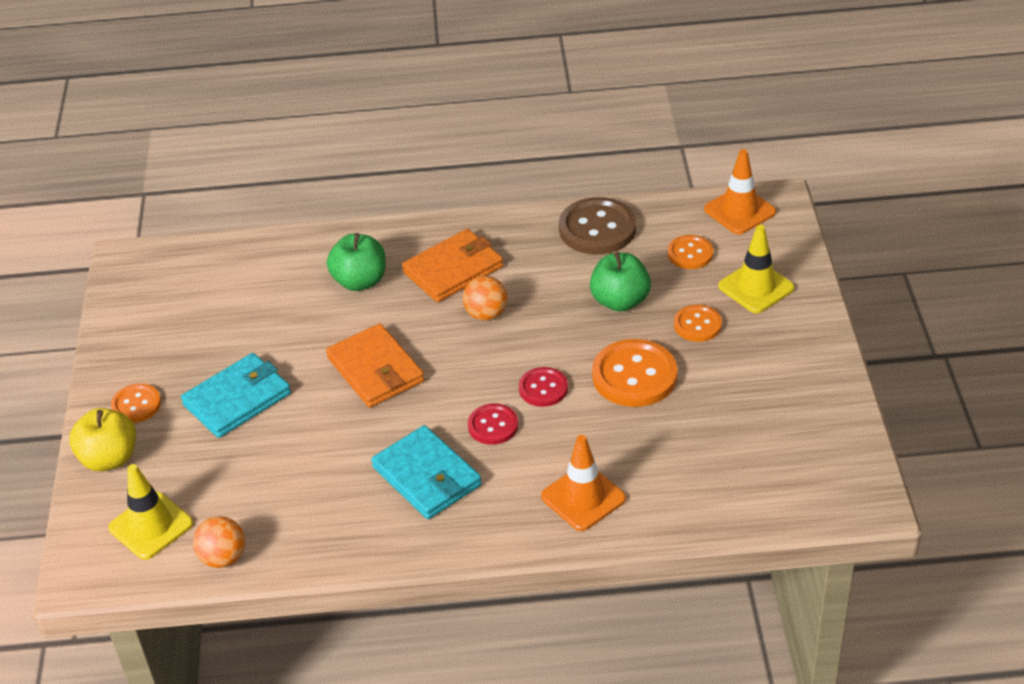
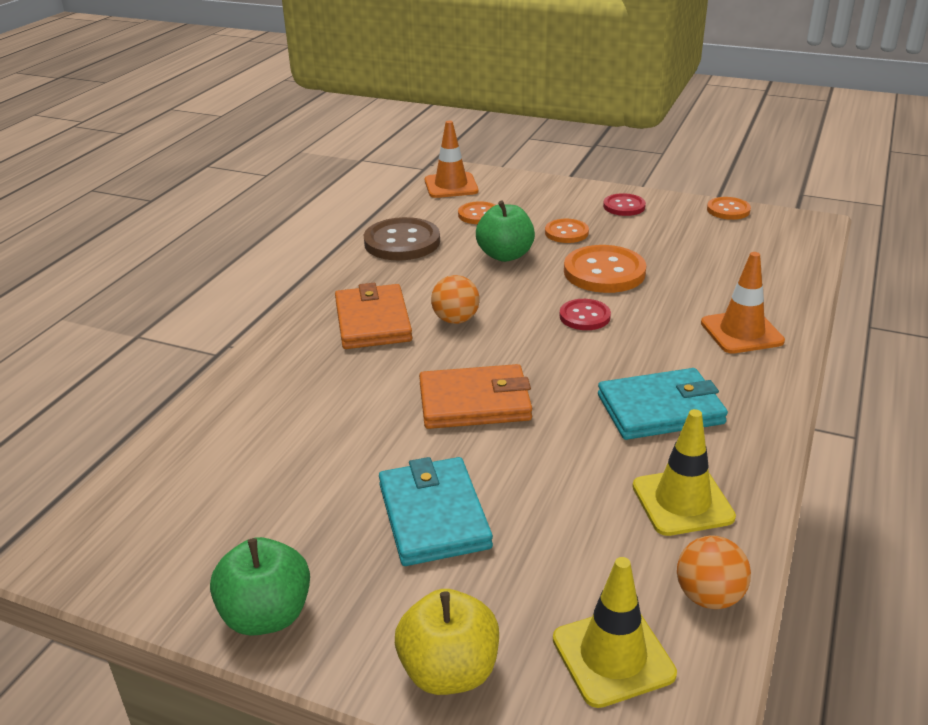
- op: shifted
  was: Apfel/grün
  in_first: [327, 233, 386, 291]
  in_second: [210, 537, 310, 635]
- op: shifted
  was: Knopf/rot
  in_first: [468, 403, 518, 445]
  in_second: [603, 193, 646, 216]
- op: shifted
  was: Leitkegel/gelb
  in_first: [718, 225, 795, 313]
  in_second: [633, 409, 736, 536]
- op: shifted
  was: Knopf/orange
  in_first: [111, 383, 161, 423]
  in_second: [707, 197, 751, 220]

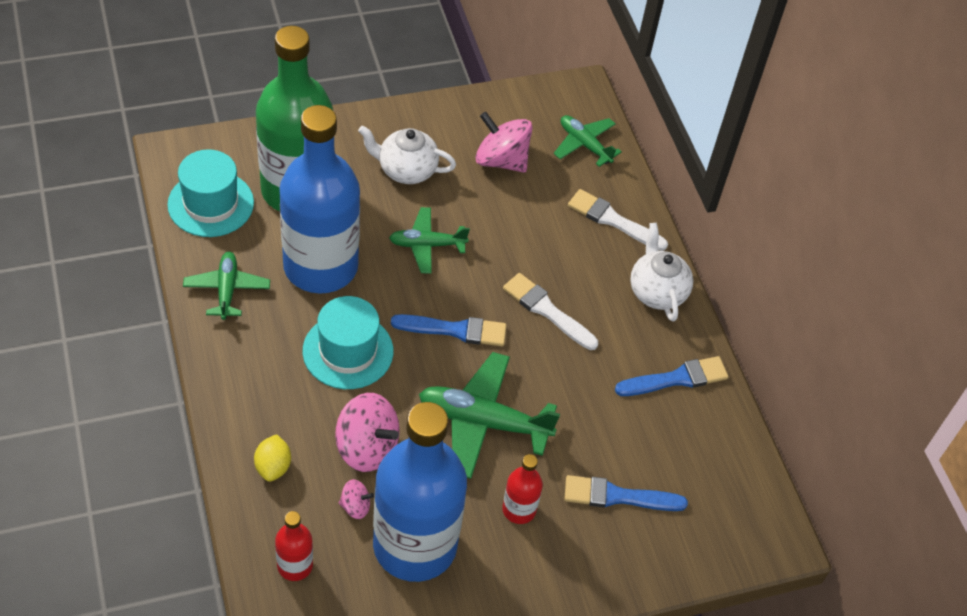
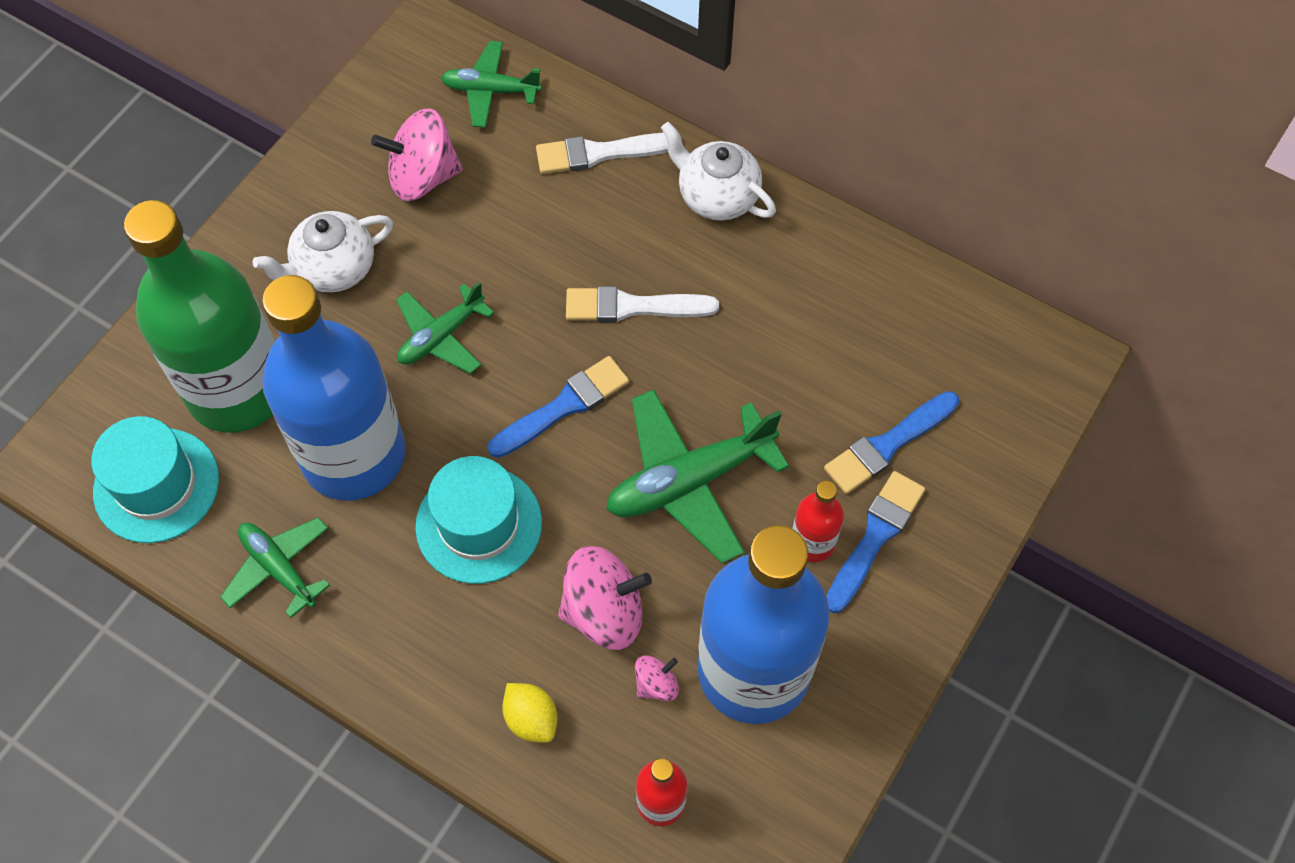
- op: shifted
  was: Pinsel/blau
  in_first: [615, 356, 728, 396]
  in_second: [827, 471, 925, 613]

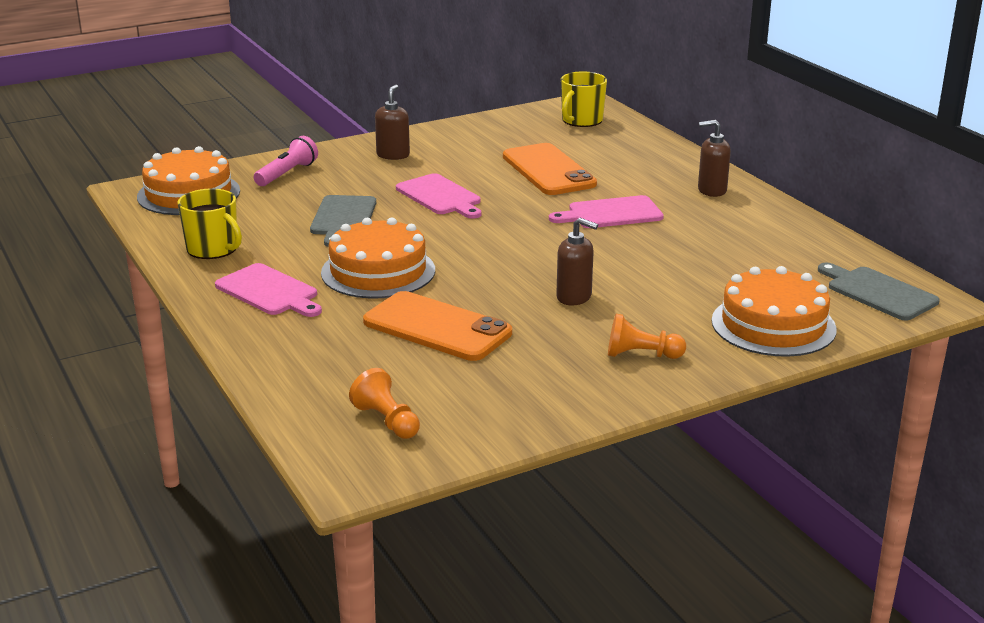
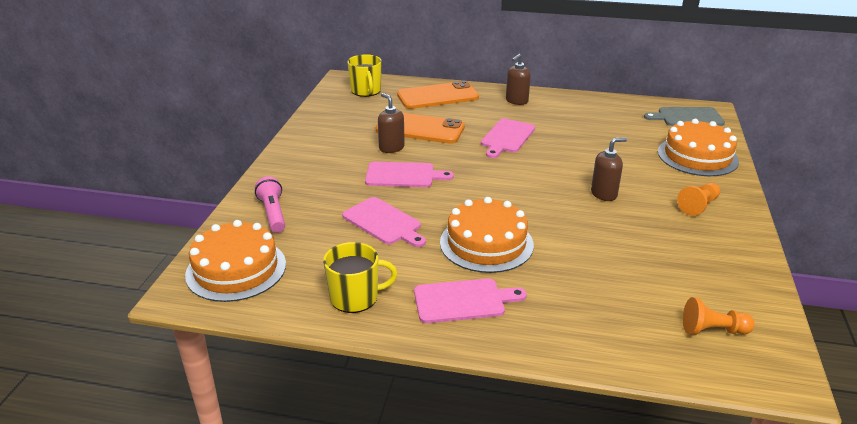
- op: repainted
  was: Schneidebrett/grau
  now: Schneidebrett/rosa
  in_first: [310, 195, 376, 247]
  in_second: [342, 197, 426, 247]
- op: shifted
  was: Seifenspender/braun
  in_first: [375, 85, 410, 160]
  in_second: [378, 93, 405, 153]
- op: shifted
  was: Handy/orange
  in_first: [363, 291, 512, 361]
  in_second: [397, 81, 479, 109]

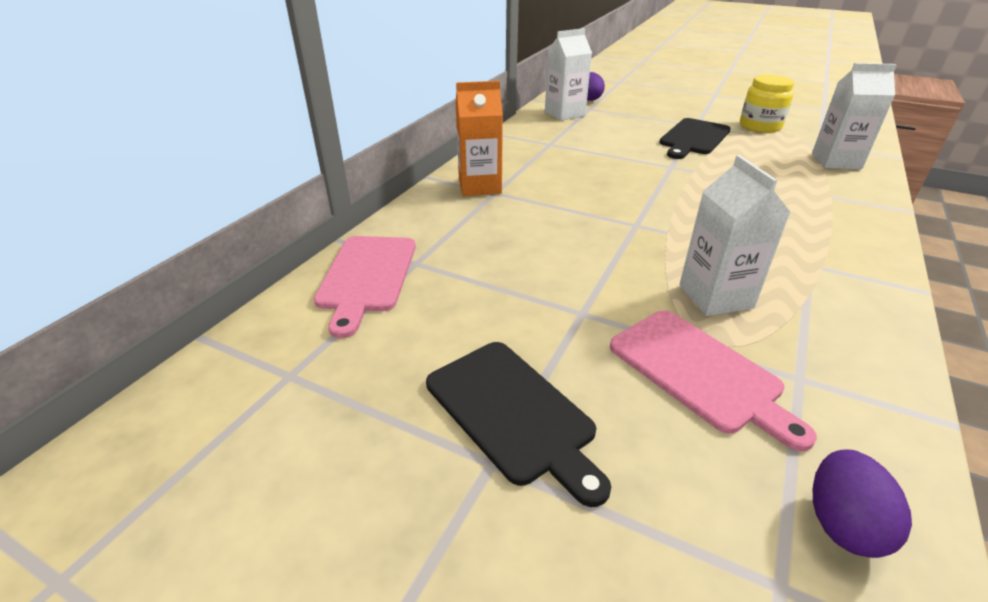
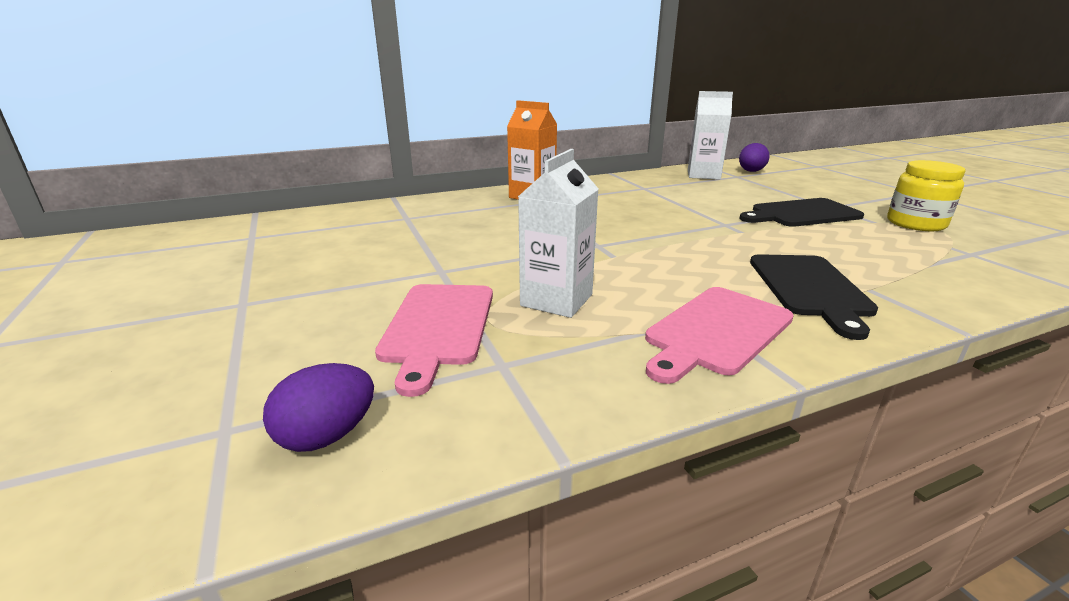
- op: shifted
  was: Schneidebrett/rosa
  in_first: [314, 236, 416, 338]
  in_second: [645, 287, 794, 384]
- op: shifted
  was: Schneidebrett/schwarz
  in_first: [426, 342, 611, 507]
  in_second: [750, 254, 878, 340]
- op: gone
  was: Getränkekarton/weiß
  in_first: [812, 63, 897, 169]

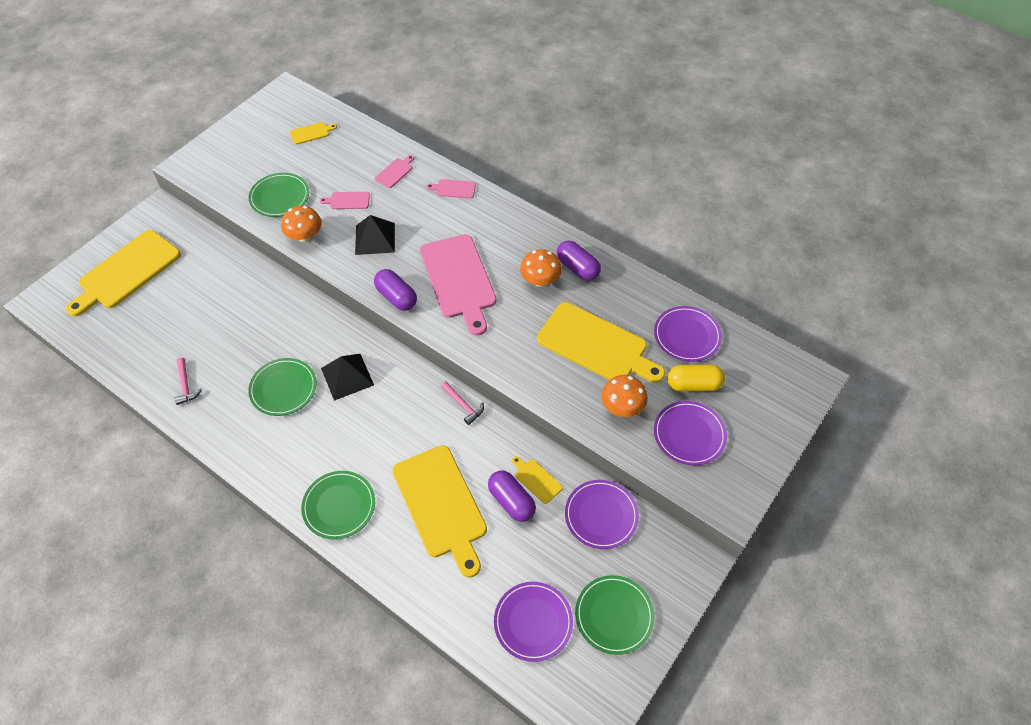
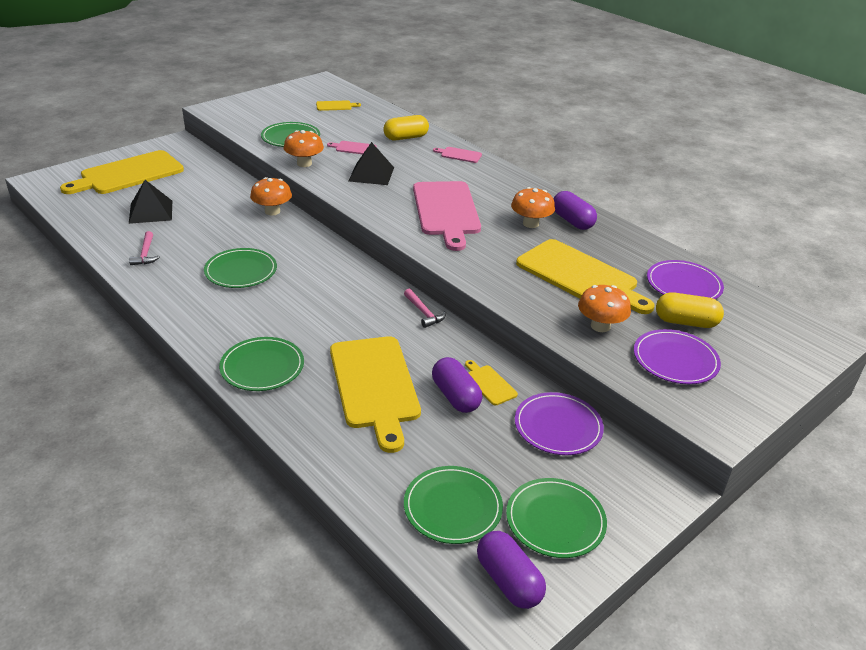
- op: shifted
  was: Pyramide/schwarz
  in_first: [321, 354, 374, 401]
  in_second: [129, 180, 172, 224]
- op: new
  now: Pilz/orange
  in_second: [250, 177, 292, 215]
- op: swapped
  was: Schneidebrett/rosa
  now: Kapsel/gelb
  in_first: [375, 155, 414, 188]
  in_second: [383, 115, 429, 141]
- op: repainted
  was: Teller/lila
  now: Teller/grün
  in_first: [494, 582, 573, 662]
  in_second: [404, 466, 503, 544]
- op: shifted
  was: Kapsel/lila
  in_first: [374, 269, 417, 311]
  in_second: [477, 531, 546, 609]

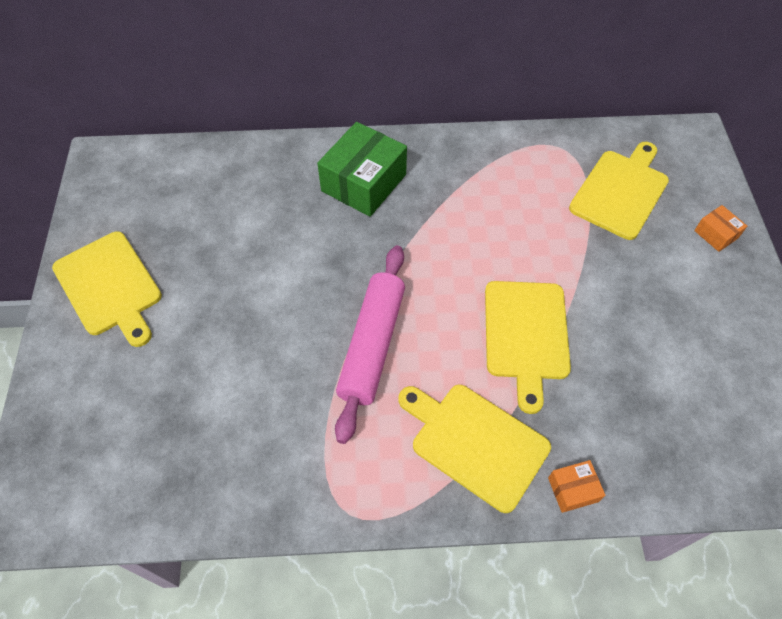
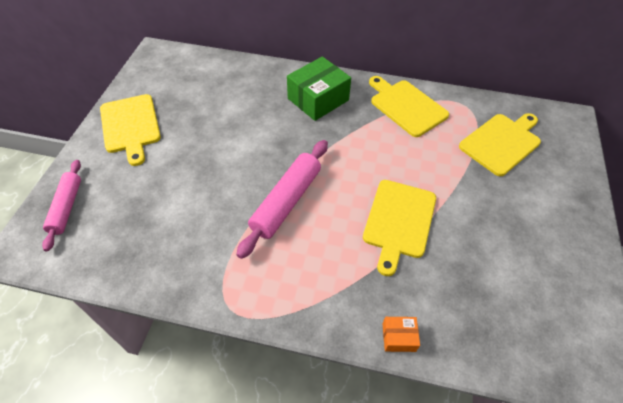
- op: new
  now: Nudelholz/rosa
  in_second: [42, 160, 81, 251]
- op: shifted
  was: Schneidebrett/gelb
  in_first: [398, 385, 551, 513]
  in_second: [369, 76, 449, 137]
- op: gone
  was: Schachtel/orange
  in_first: [694, 205, 747, 252]

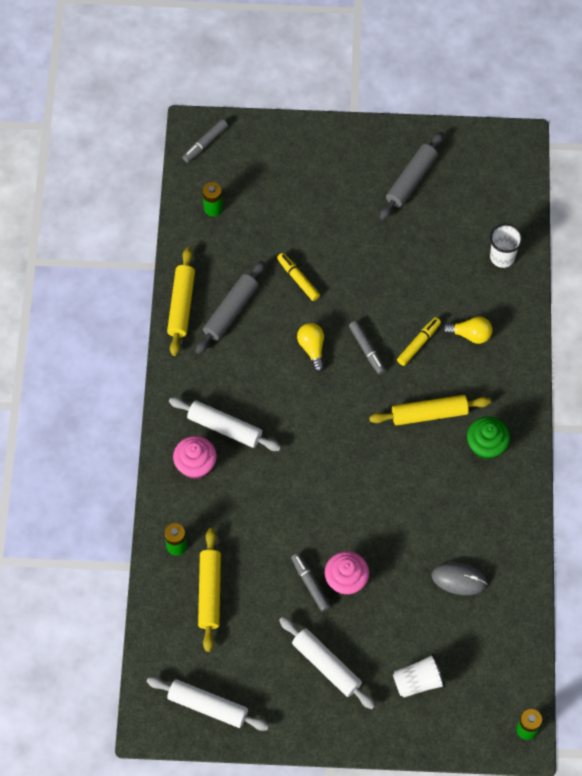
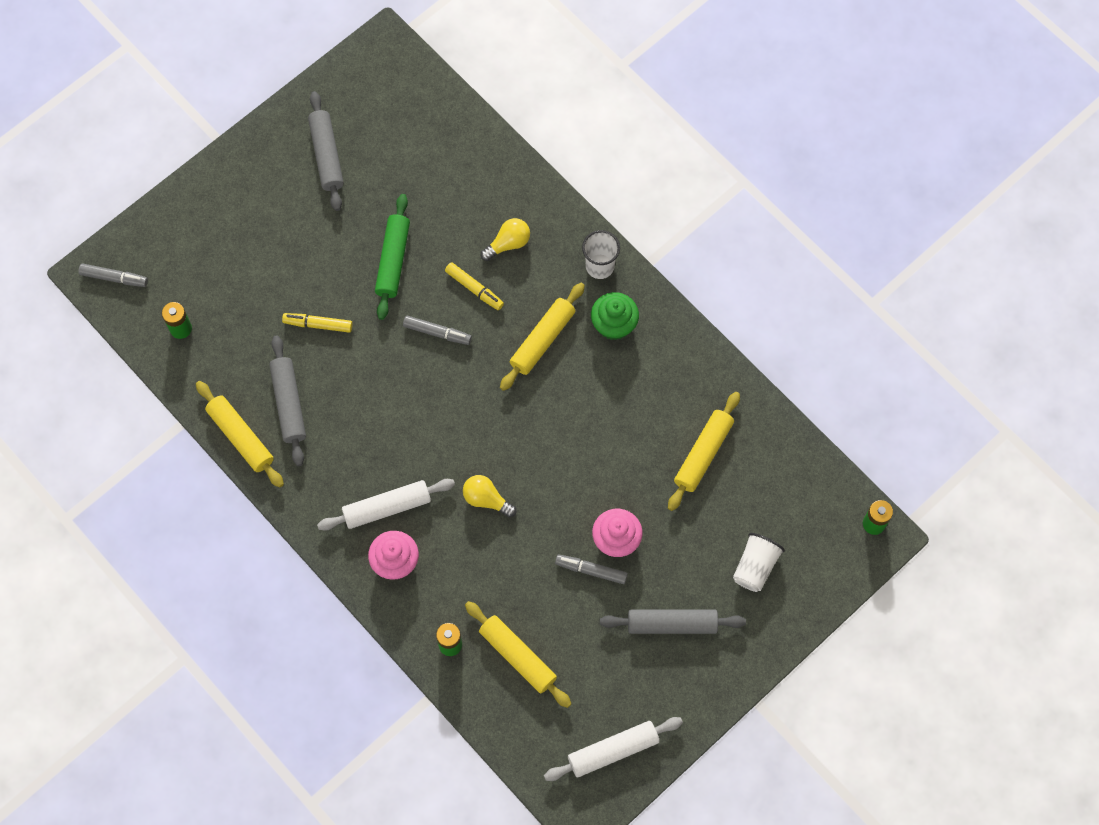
- op: rotated
  was: Filzstift/grau
  in_first: [182, 119, 228, 163]
  in_second: [78, 263, 148, 287]
  clockwise: -75
- op: new
  now: Nudelholz/grün
  in_second: [375, 194, 410, 320]
- op: rotated
  was: Filzstift/gelb
  in_first: [397, 317, 441, 366]
  in_second: [445, 262, 504, 310]
  clockwise: 135
- op: shifted
  was: Glühbirne/gelb
  in_first: [297, 323, 324, 372]
  in_second: [463, 475, 516, 517]
- op: shifted
  was: Becher/weiß
  in_first: [490, 224, 523, 268]
  in_second: [582, 230, 620, 279]
- op: repainted
  was: Nudelholz/weiß
  now: Nudelholz/grau
  in_first: [279, 617, 375, 709]
  in_second: [600, 609, 746, 634]
- op: swapped
  was: Computermaus/grau
  now: Nudelholz/gelb
  in_first: [432, 563, 487, 595]
  in_second: [668, 392, 740, 511]

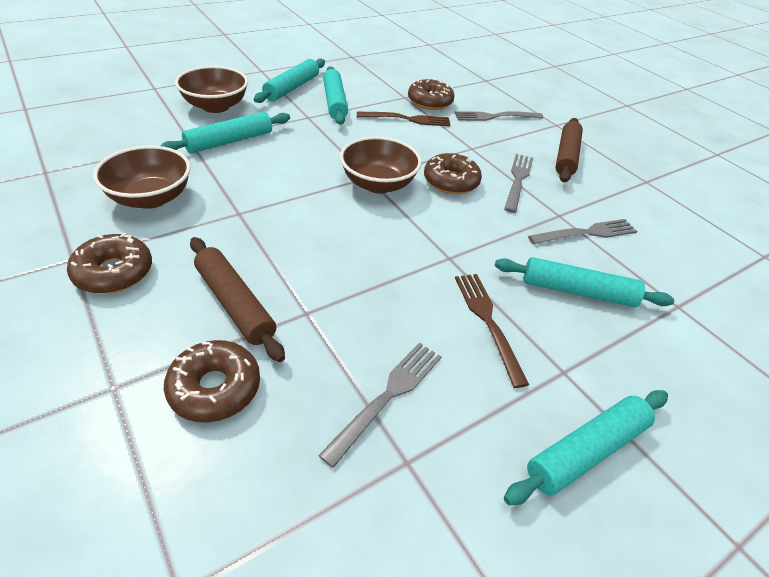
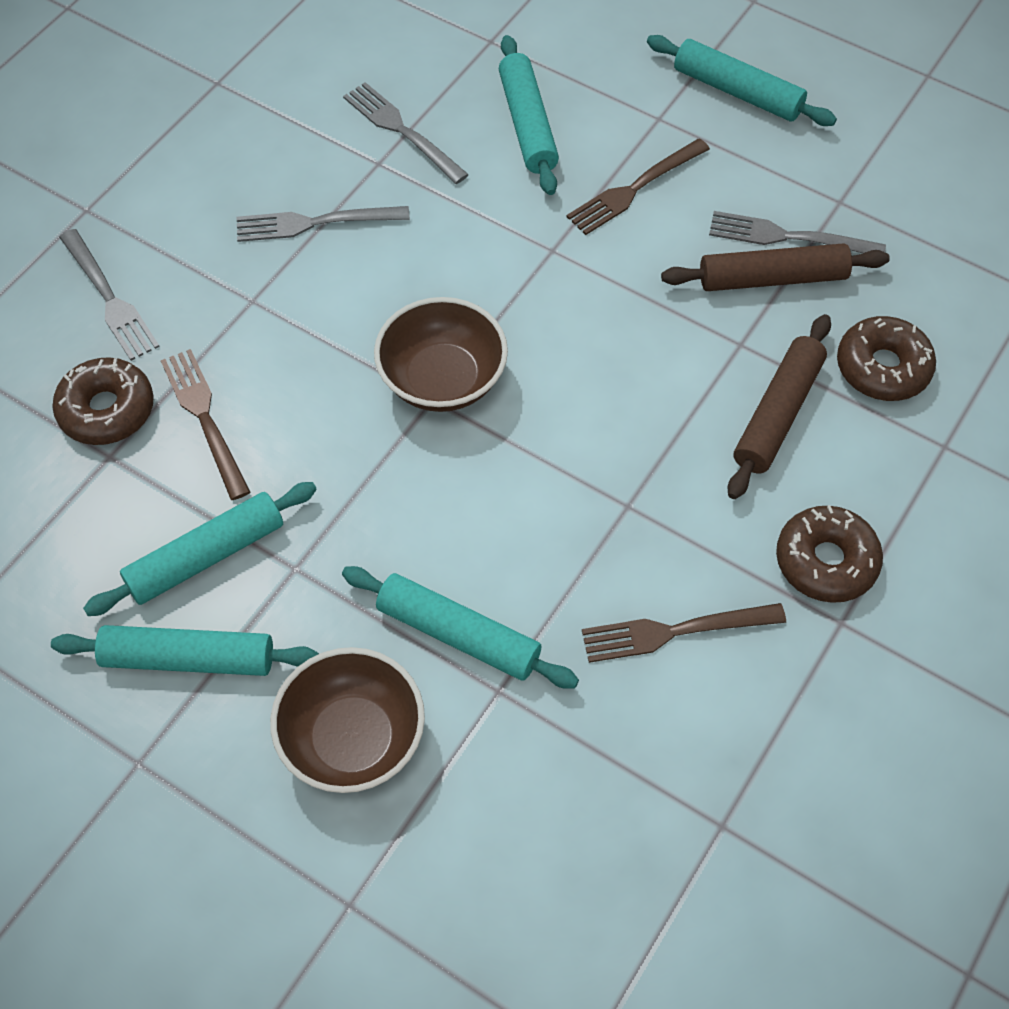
- op: swapped
  was: Schüssel/braun
  now: Gabel/braun
  in_first: [93, 146, 191, 209]
  in_second: [582, 603, 786, 663]
- op: shifted
  was: Nudelholz/braun
  in_first: [556, 118, 583, 183]
  in_second: [661, 243, 890, 291]
- op: gone
  was: Donut/braun
  in_first: [424, 153, 482, 194]

